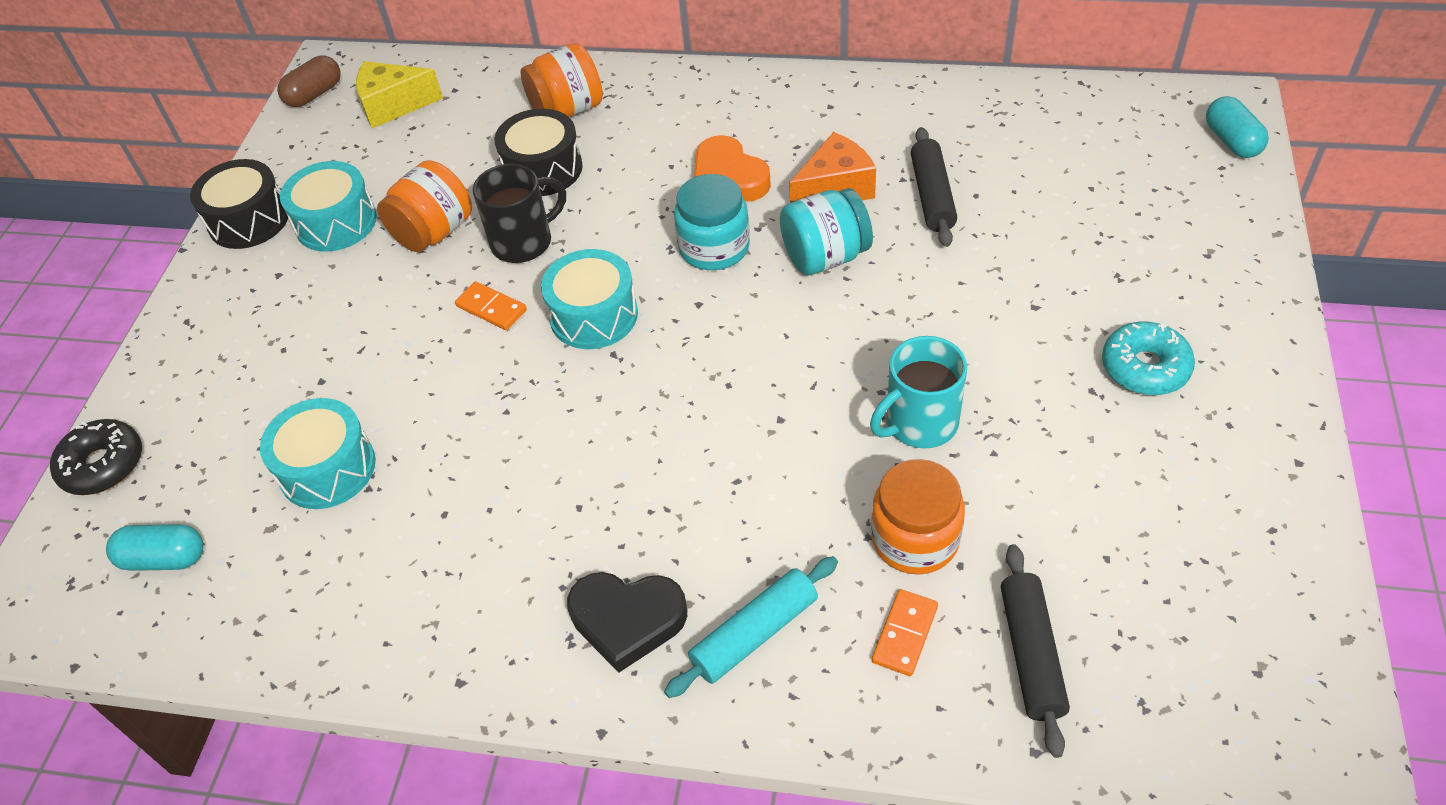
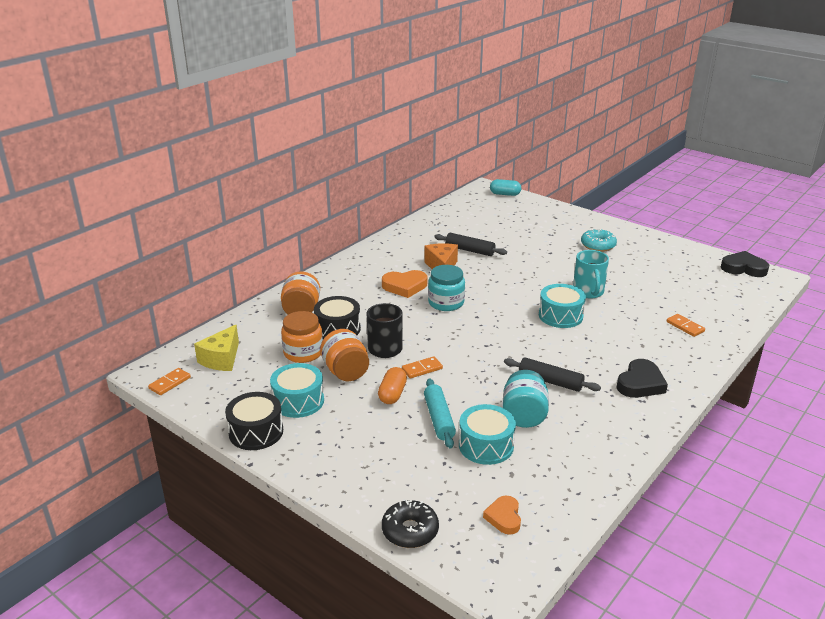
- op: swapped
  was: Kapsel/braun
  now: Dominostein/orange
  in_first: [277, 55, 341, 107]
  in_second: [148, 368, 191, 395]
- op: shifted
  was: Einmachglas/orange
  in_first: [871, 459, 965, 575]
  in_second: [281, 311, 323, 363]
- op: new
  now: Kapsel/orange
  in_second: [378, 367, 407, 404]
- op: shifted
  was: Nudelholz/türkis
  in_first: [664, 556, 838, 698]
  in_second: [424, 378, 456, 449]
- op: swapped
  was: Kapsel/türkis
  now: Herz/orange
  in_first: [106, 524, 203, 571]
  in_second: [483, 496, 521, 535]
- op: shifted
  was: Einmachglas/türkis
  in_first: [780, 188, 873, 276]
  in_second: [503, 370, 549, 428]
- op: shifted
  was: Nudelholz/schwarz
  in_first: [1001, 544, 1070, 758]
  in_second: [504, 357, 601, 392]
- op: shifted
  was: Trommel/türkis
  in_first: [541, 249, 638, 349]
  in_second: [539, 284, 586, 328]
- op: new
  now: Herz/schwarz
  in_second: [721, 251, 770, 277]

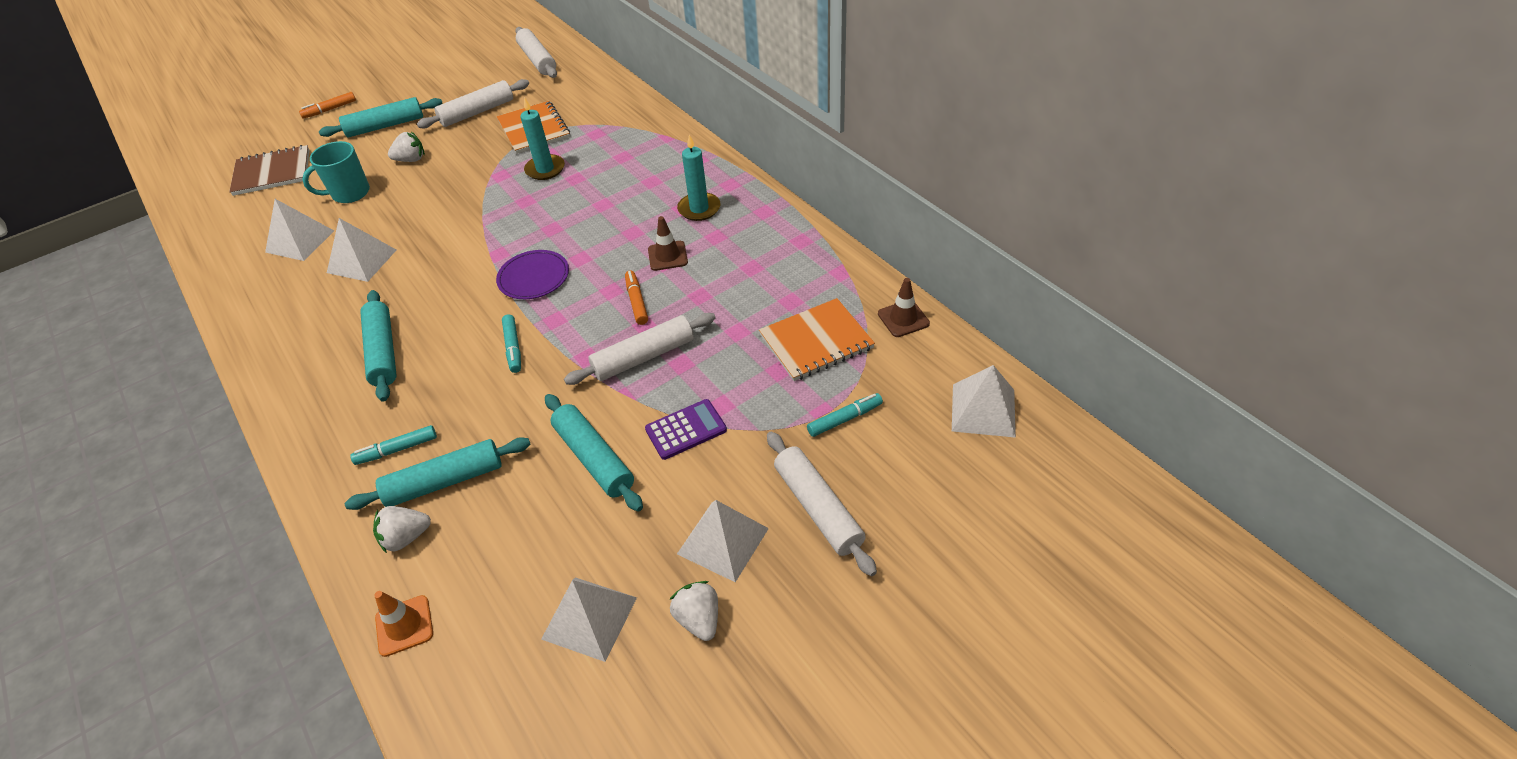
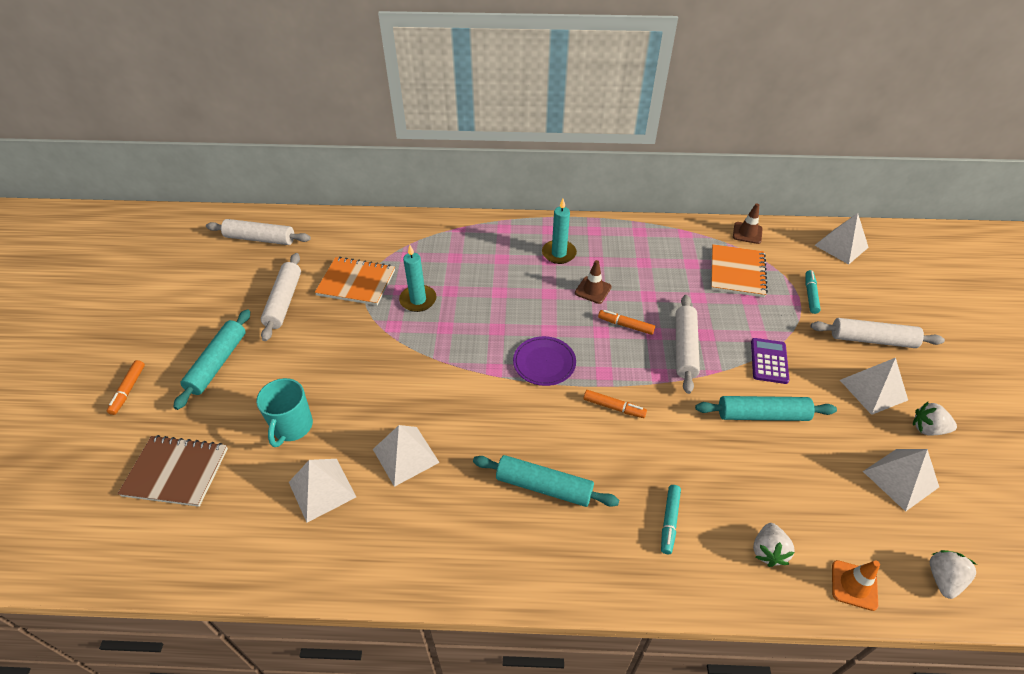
- op: rotated
  was: Notizbuch/braun
  in_first: [229, 145, 309, 196]
  in_second: [117, 435, 228, 507]
  clockwise: 75
- op: repainted
  was: Filzstift/türkis
  now: Filzstift/orange
  in_first: [502, 314, 521, 373]
  in_second: [583, 390, 647, 418]
- op: shifted
  was: Erdbeere/weiß
  in_first: [388, 132, 425, 162]
  in_second: [930, 550, 977, 599]
- op: gone
  was: Nudelholz/türkis
  in_first: [345, 437, 531, 510]

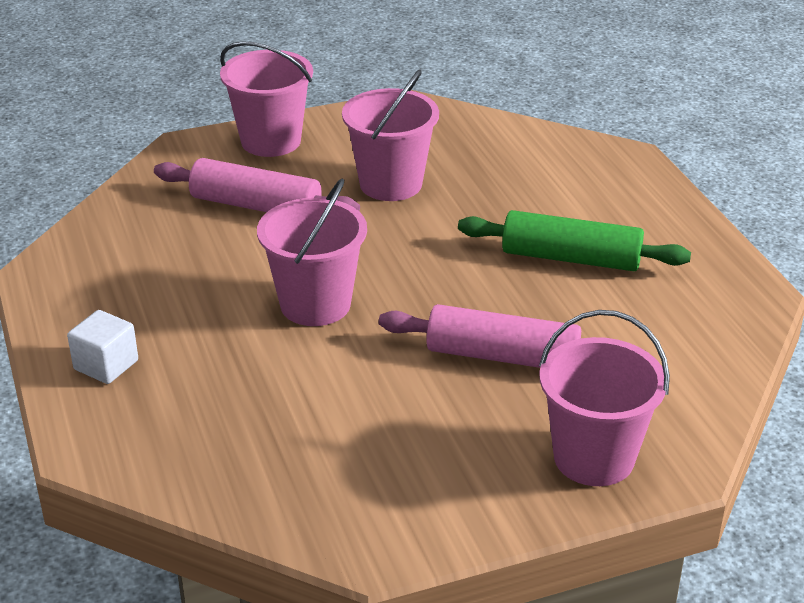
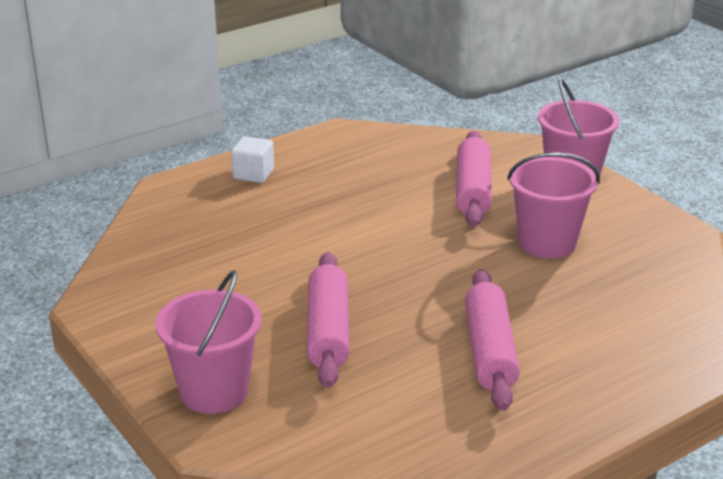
- op: repainted
  was: Nudelholz/grün
  now: Nudelholz/rosa
  in_first: [458, 210, 691, 271]
  in_second: [465, 269, 520, 411]
- op: gone
  was: Eimer/rosa
  in_first: [257, 179, 367, 326]

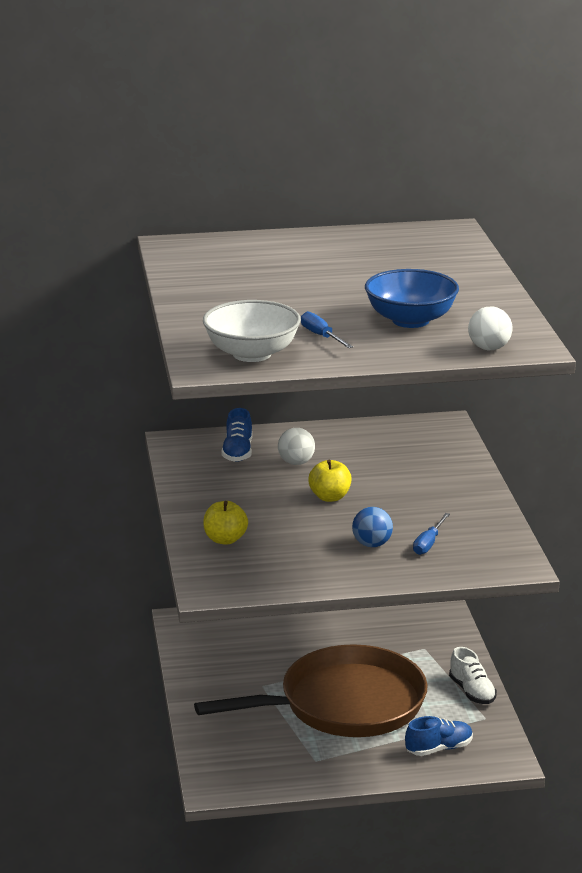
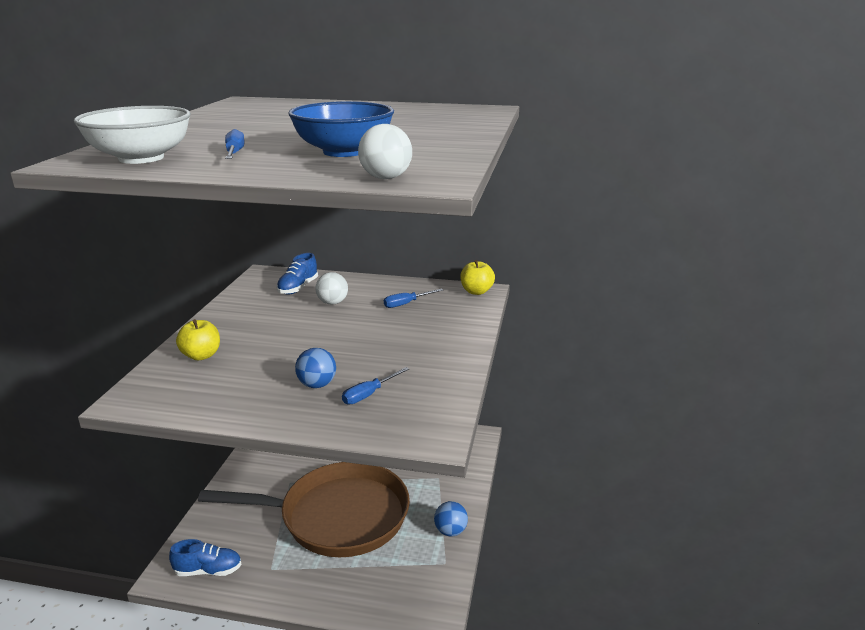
- op: shifted
  was: Schuh/blau
  in_first: [405, 716, 473, 756]
  in_second: [169, 539, 242, 576]
- op: new
  now: Schraubenzieher/blau
  in_second: [384, 288, 443, 308]
- op: swapped
  was: Schuh/weiß
  now: Ball/blau
  in_first: [449, 647, 497, 704]
  in_second: [434, 501, 468, 537]
- op: shifted
  was: Apfel/gelb
  in_first: [308, 460, 352, 502]
  in_second: [460, 260, 495, 295]

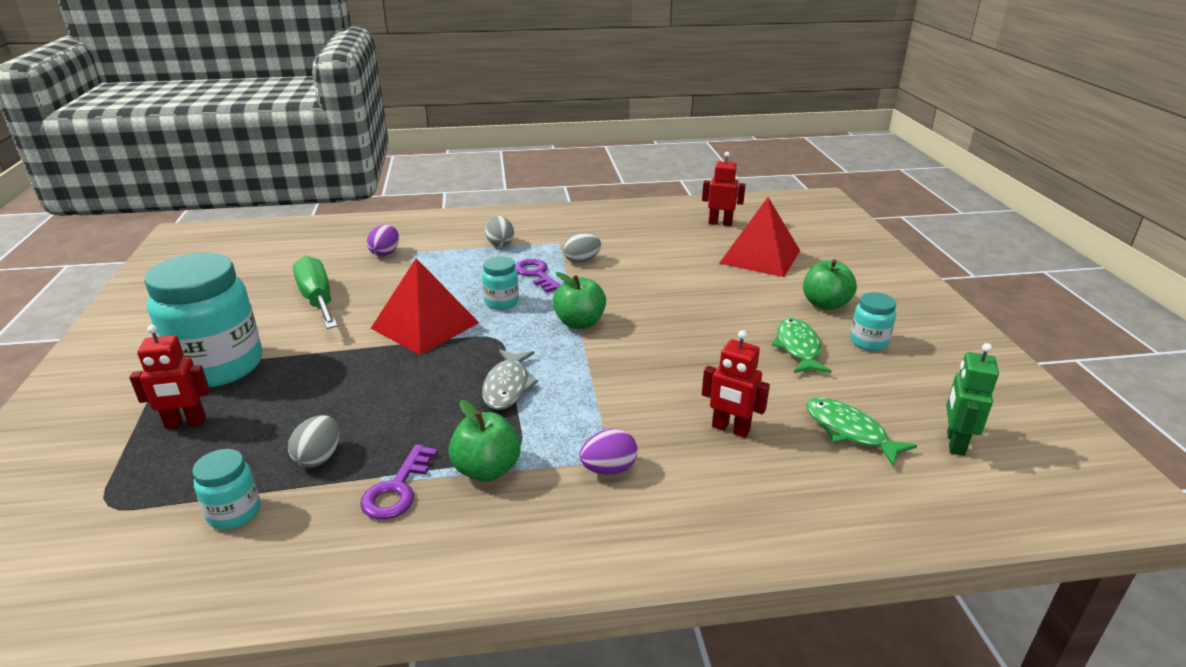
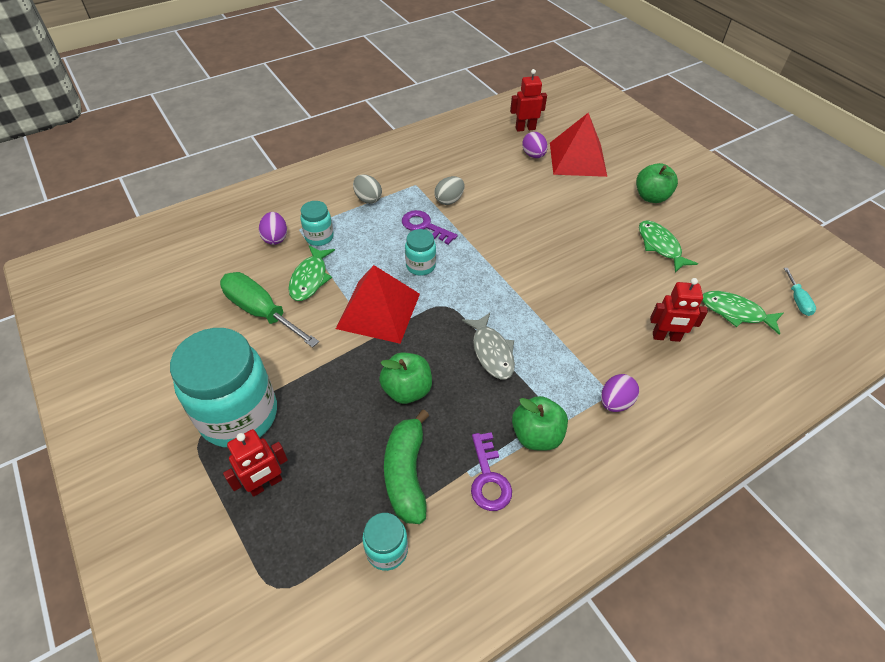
- op: new
  now: Fisch/grün
  in_second: [288, 245, 335, 301]
- op: shifted
  was: Einmachglas/türkis
  in_first: [850, 292, 896, 351]
  in_second: [300, 201, 334, 246]
- op: shifted
  was: Apfel/grün
  in_first: [553, 272, 606, 329]
  in_second: [379, 353, 432, 404]
- op: swapped
  was: Ei/grau
  now: Banane/grün
  in_first: [288, 415, 339, 468]
  in_second: [384, 409, 429, 524]
- op: new
  now: Ei/lila
  in_second: [522, 132, 548, 158]
- op: swapped
  was: Roboter/grün
  now: Schraubenzieher/türkis
  in_first: [946, 343, 999, 456]
  in_second: [784, 268, 816, 316]

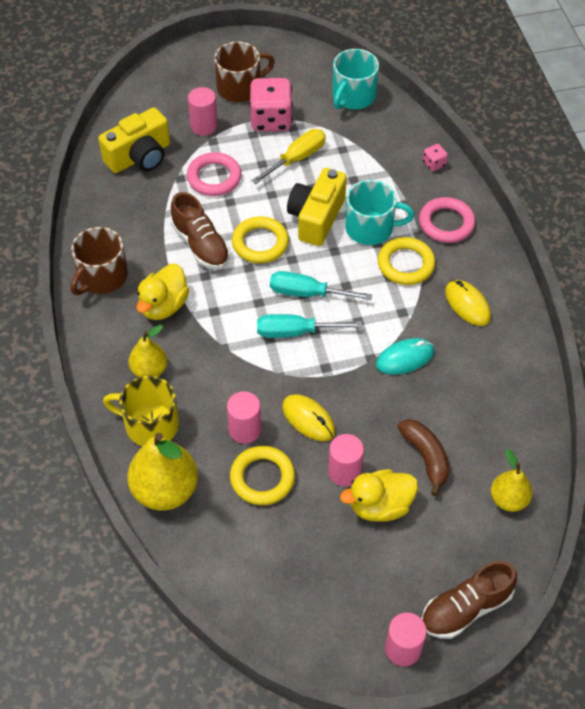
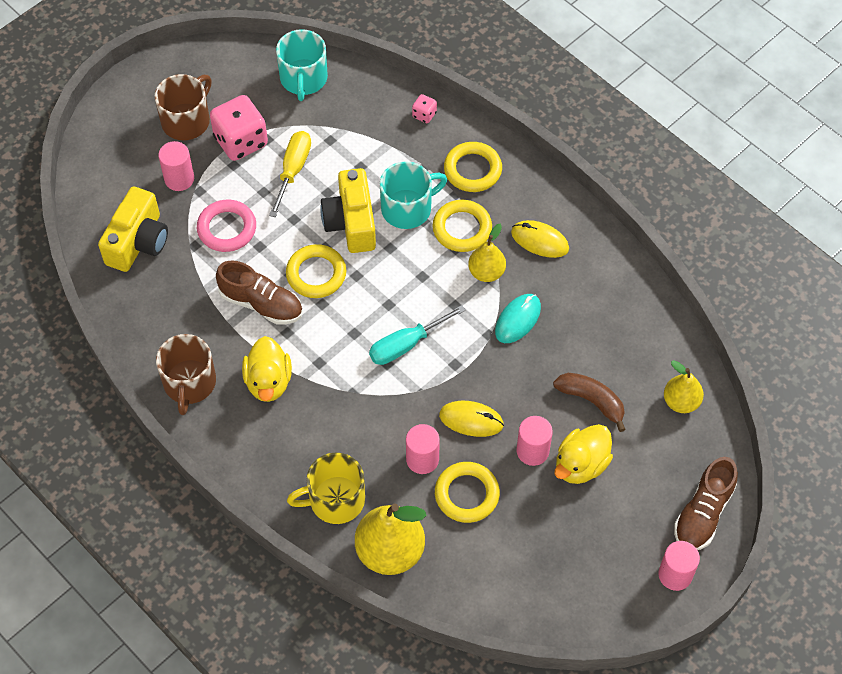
- op: repainted
  was: Ring/rosa
  now: Ring/gelb
  in_first: [419, 197, 475, 243]
  in_second: [444, 142, 502, 192]
- op: shifted
  was: Birne/gelb
  in_first: [129, 325, 167, 377]
  in_second: [468, 224, 506, 282]
- op: gone
  was: Schraubenzieher/türkis
  in_first: [270, 271, 372, 300]

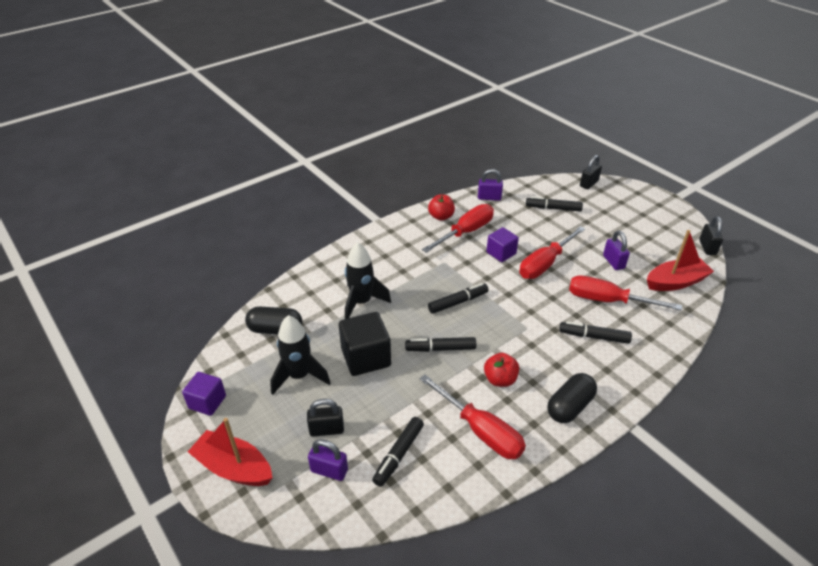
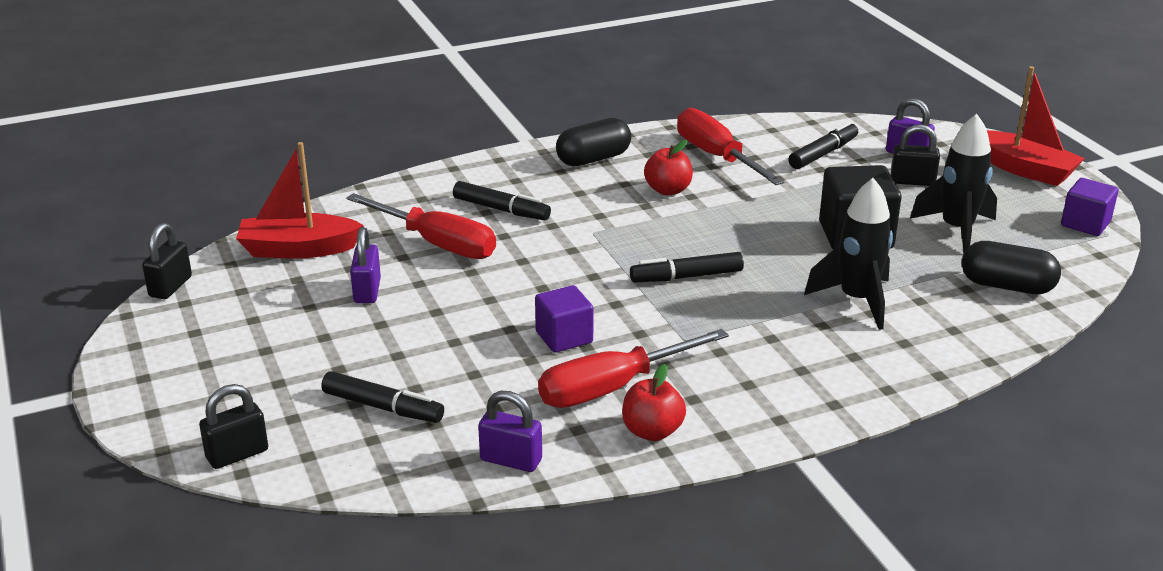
- op: gone
  was: Filzstift/schwarz
  in_first: [405, 337, 476, 352]
- op: gone
  was: Schraubenzieher/rot
  in_first: [519, 226, 585, 279]

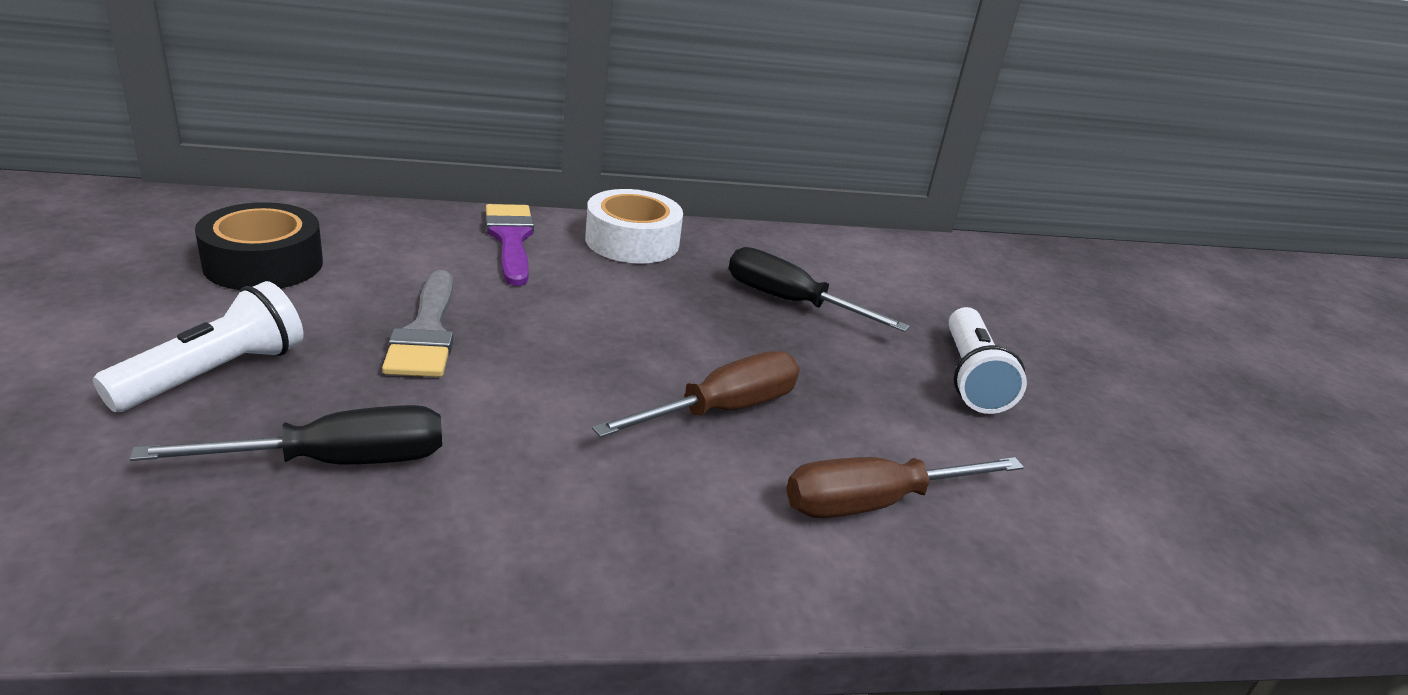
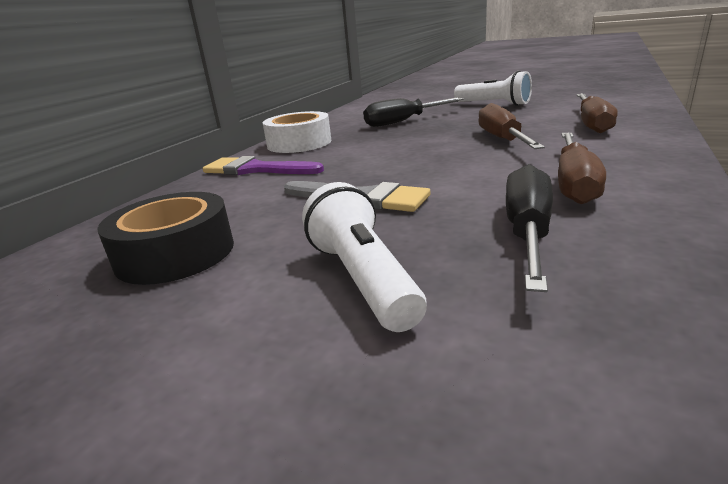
- op: new
  now: Schraubenzieher/braun
  in_second: [558, 133, 606, 204]

